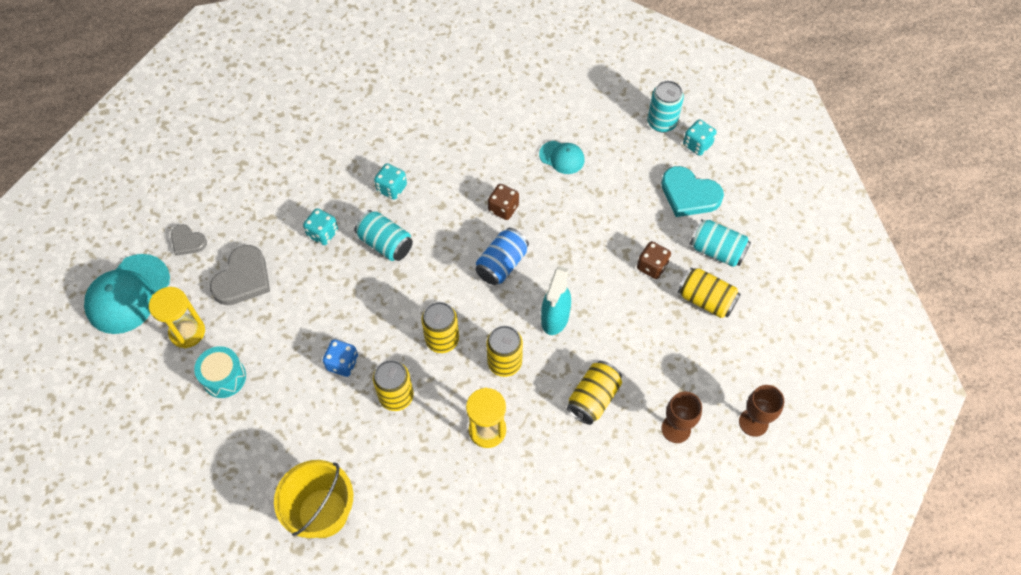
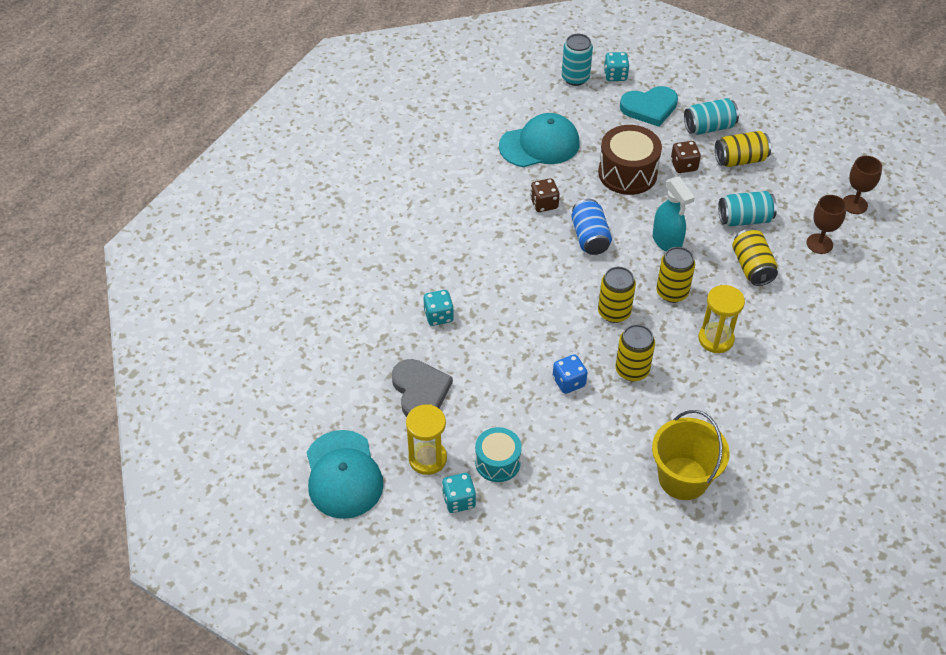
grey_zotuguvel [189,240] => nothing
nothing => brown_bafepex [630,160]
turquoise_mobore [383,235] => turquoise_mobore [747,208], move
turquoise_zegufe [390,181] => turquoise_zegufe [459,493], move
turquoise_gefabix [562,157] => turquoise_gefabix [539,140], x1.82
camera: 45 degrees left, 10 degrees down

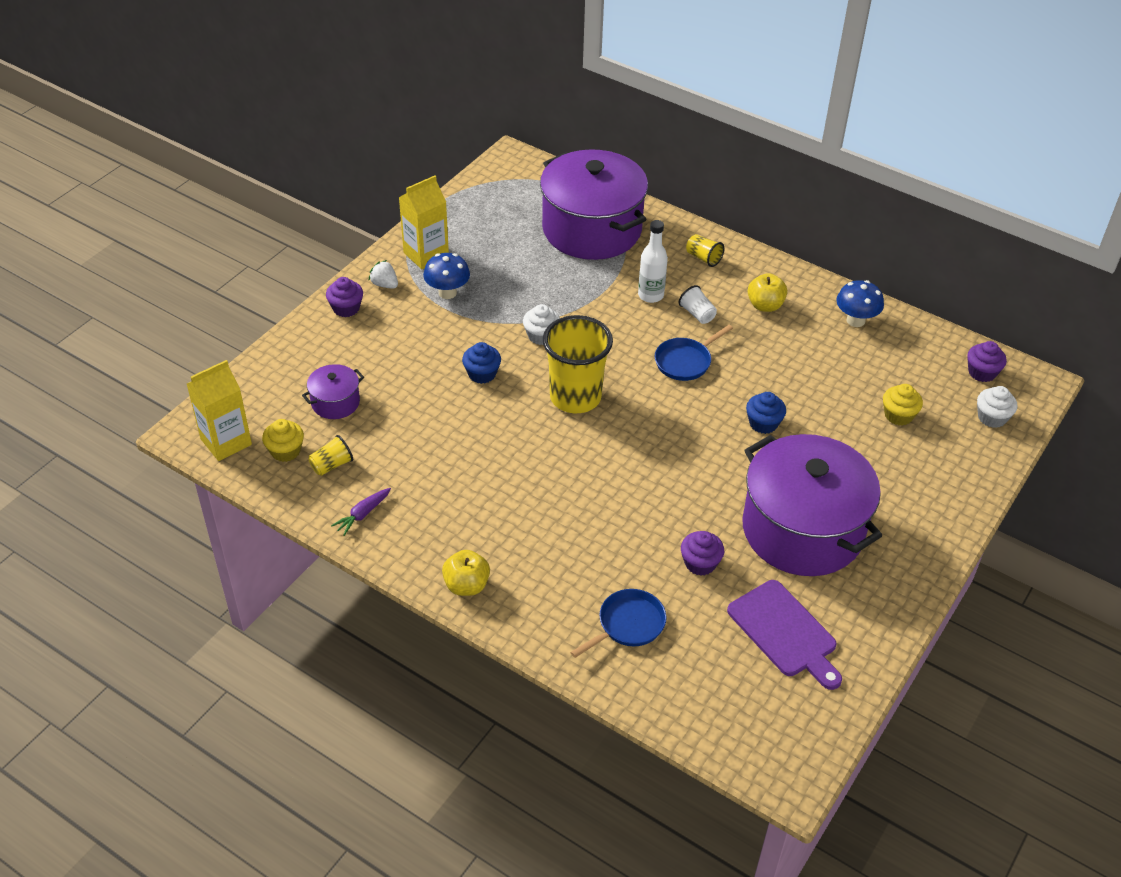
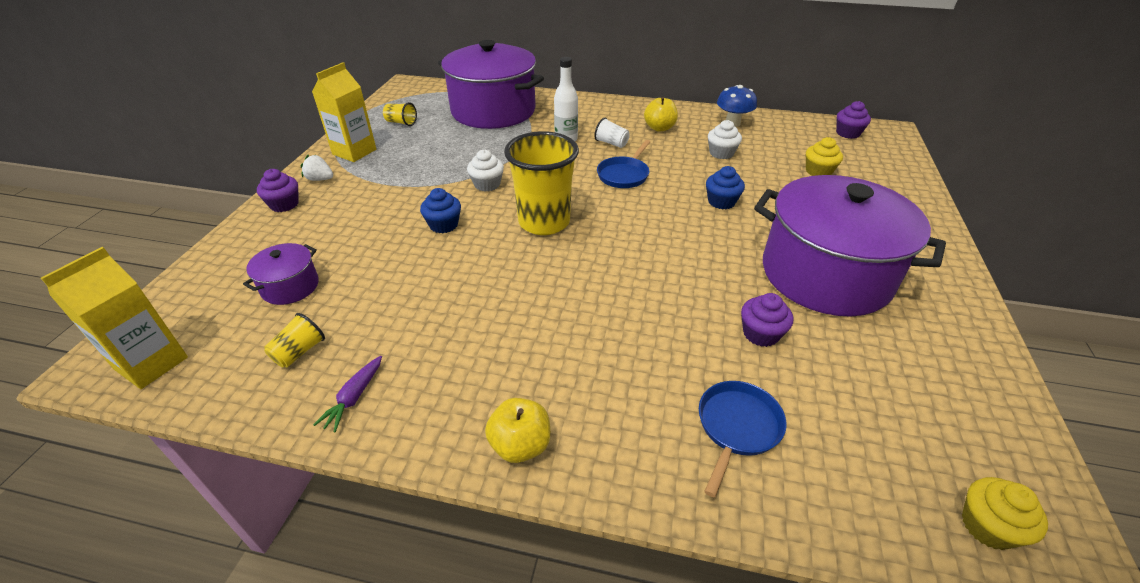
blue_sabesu [446,276] => nothing
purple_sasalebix [784,635] => nothing
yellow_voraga [283,440] => yellow_voraga [1005,513], move
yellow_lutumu [705,250] => yellow_lutumu [400,114], move
white_voraga [997,407] => white_voraga [725,139], move
camera: 20 degrees left, 5 degrees down

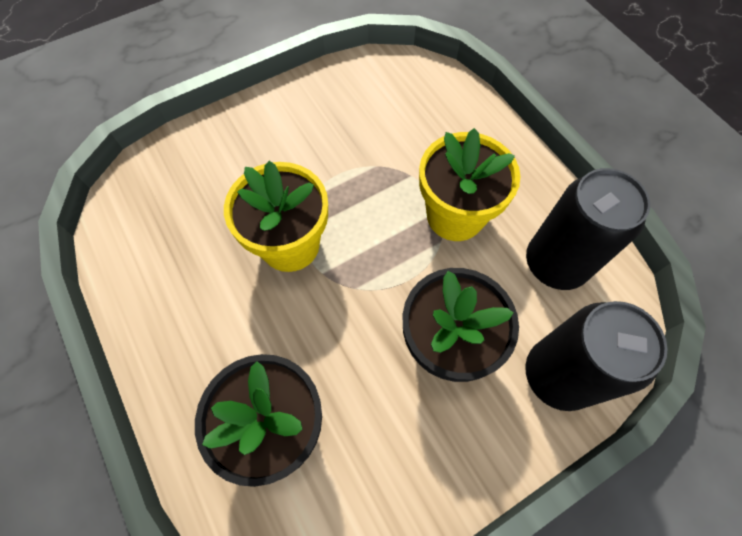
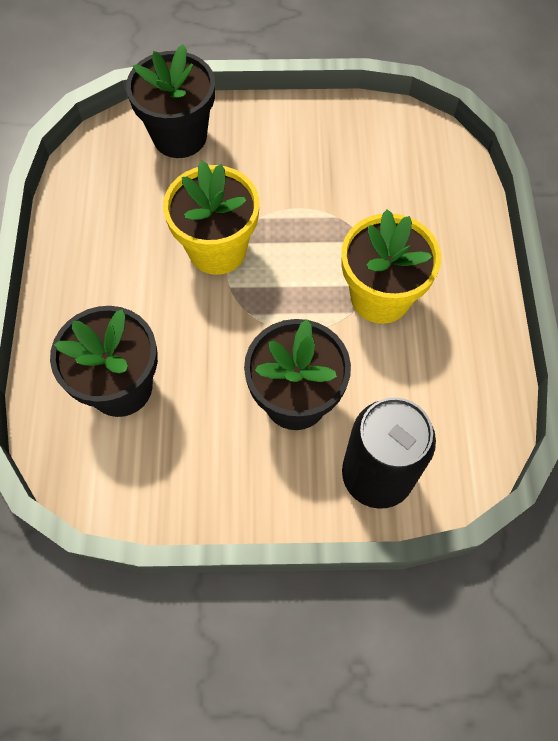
black_mobore [588,229] => nothing
nothing => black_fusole [170,101]
camera: 30 degrees right, 0 degrees up

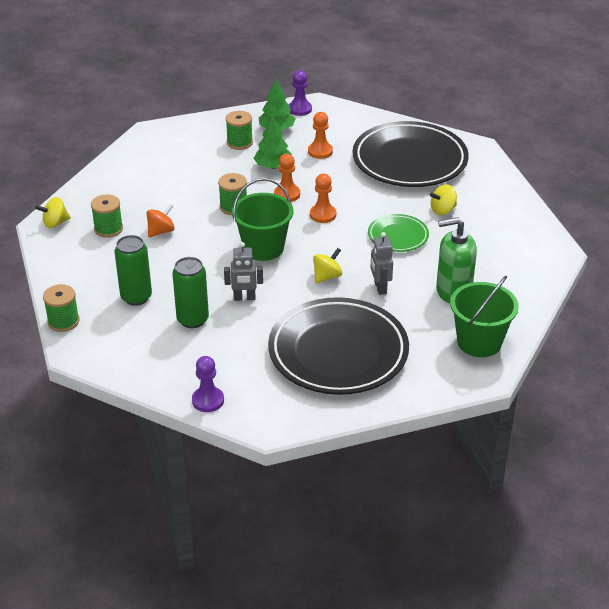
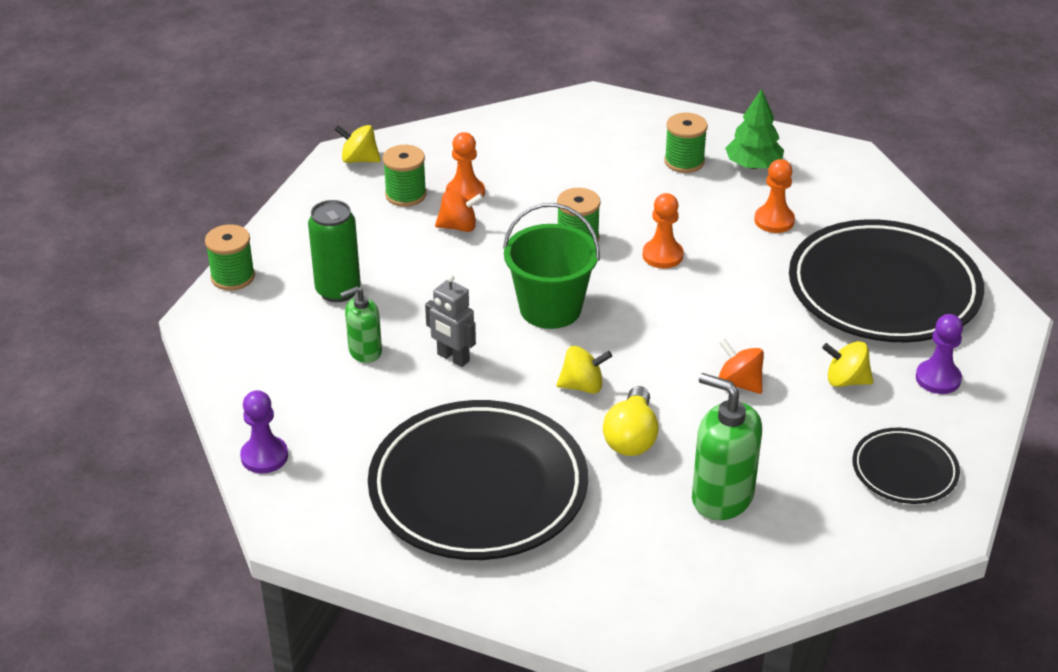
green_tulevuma [273,142] => nothing
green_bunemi [484,316] => nothing
nothing => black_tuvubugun [906,466]
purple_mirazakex [300,93] => purple_mirazakex [939,354], move
orange_mirazakex [323,198] => orange_mirazakex [465,166], move
green_mobore [190,292] => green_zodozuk [361,324]
green_tuvubugun [398,233] => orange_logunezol [741,366]
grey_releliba [381,263] => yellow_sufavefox [631,421]
camera: 40 degrees right, 0 degrees up

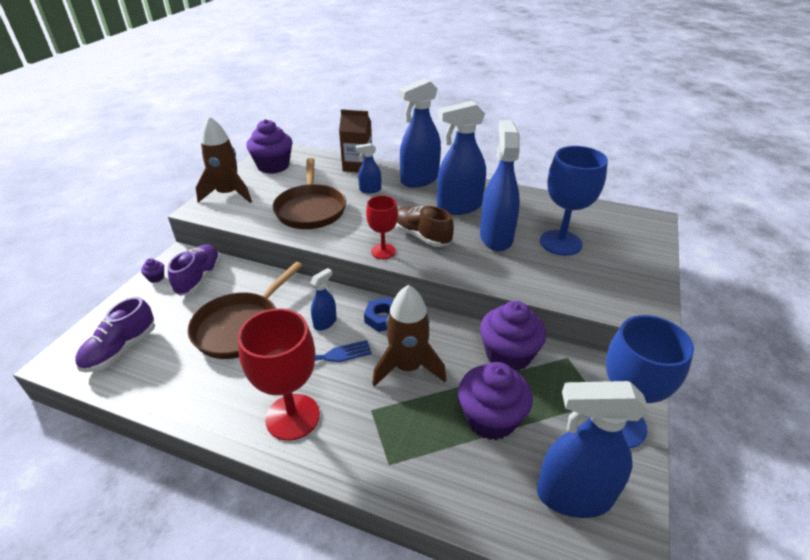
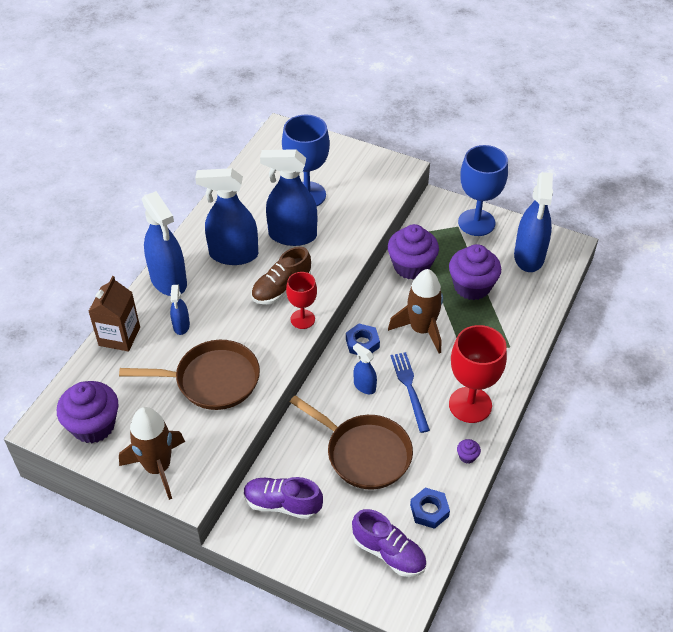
nothing => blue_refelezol [430,508]
purple_voraga [152,270] => purple_voraga [469,451], move
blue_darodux [461,158] => blue_darodux [226,216], 105 degrees clockwise
camera: 85 degrees left, 10 degrees up

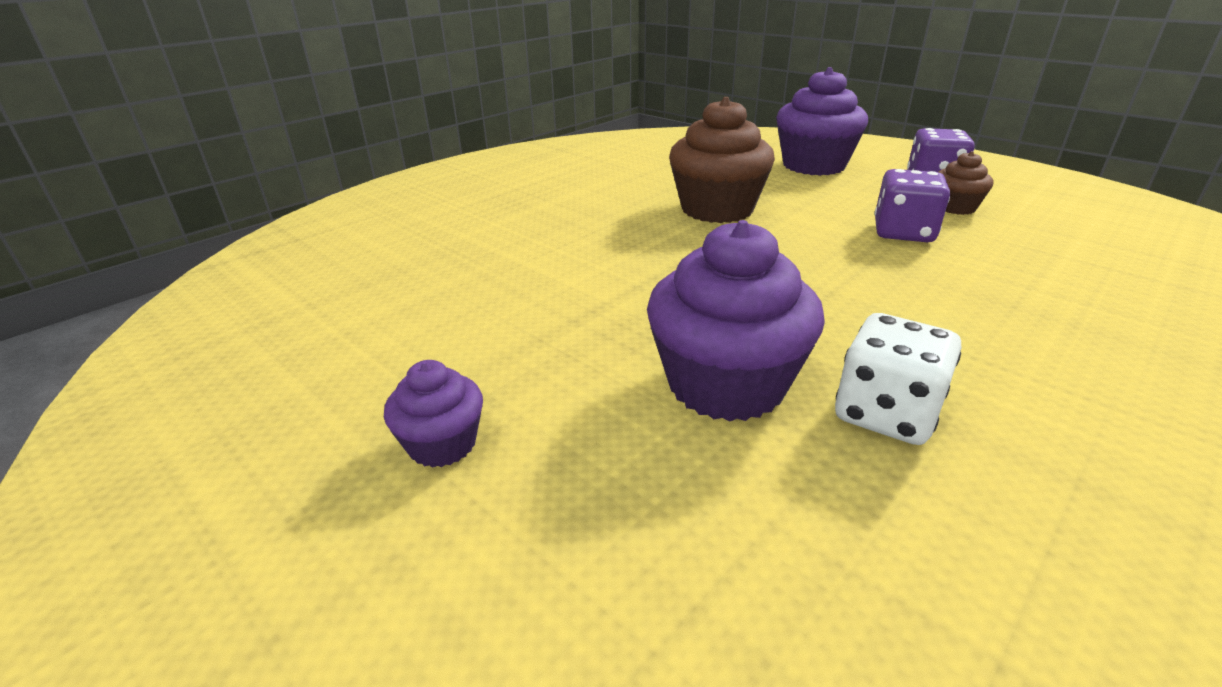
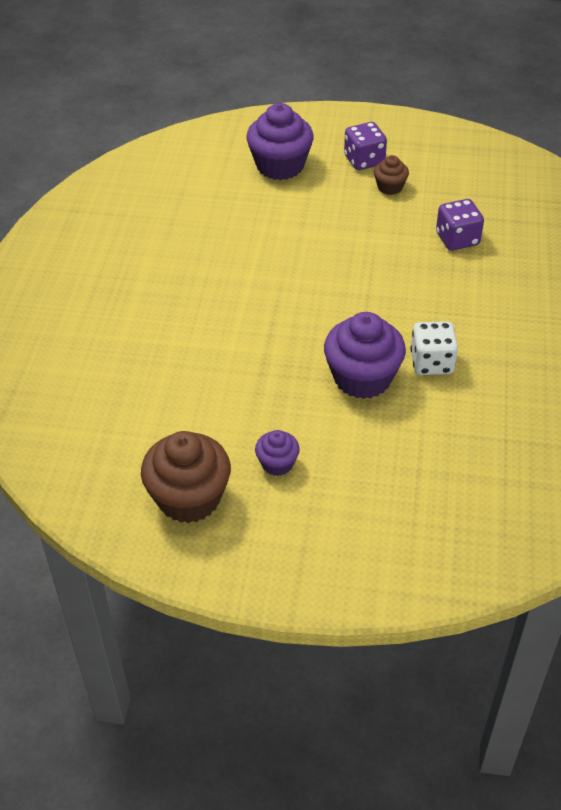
brown_voraga [722,160] => brown_voraga [186,477], move
purple_zegufe [912,205] => purple_zegufe [460,225], move
camera: 35 degrees left, 15 degrees up

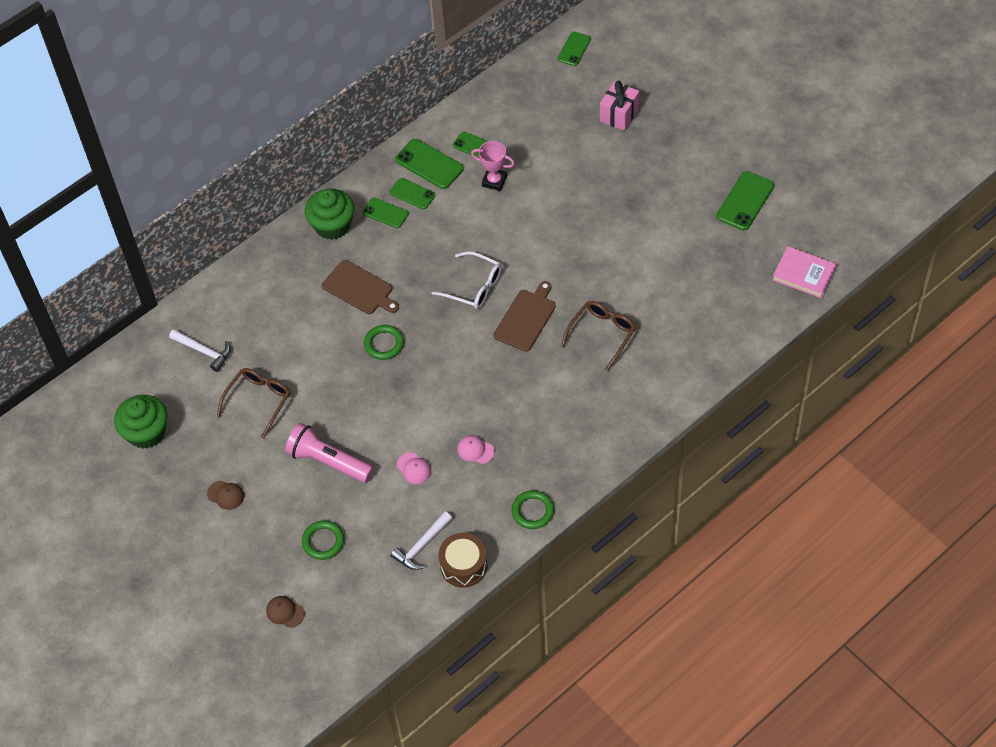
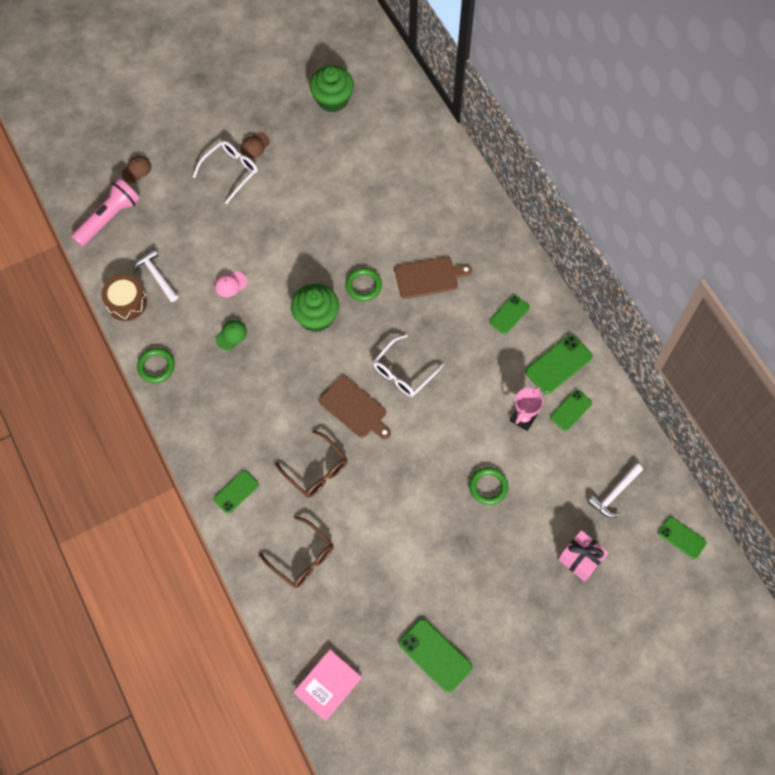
nothing => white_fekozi [225,172]
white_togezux [200,350] => white_togezux [615,490], move
brown_fekozi [254,403] => brown_fekozi [296,552], move
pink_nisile [329,453] => pink_nisile [105,212], move
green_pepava [323,540] => green_pepava [488,486], move
green_voraga [329,214] => green_voraga [315,308], move
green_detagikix [412,193] => green_detagikix [236,492], move
pink_gefabix [476,449] => green_gefabix [231,335]
brown_sasalebix [360,287] => brown_sasalebix [433,278], 150 degrees counterclockwise
camera: 100 degrees right, 10 degrees up

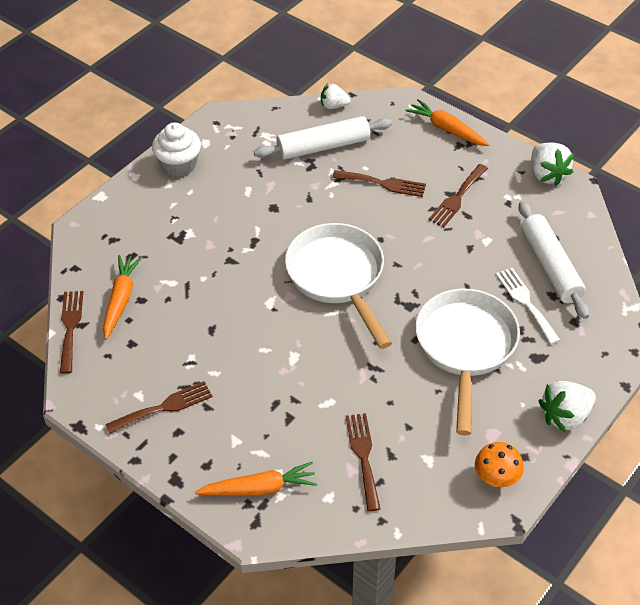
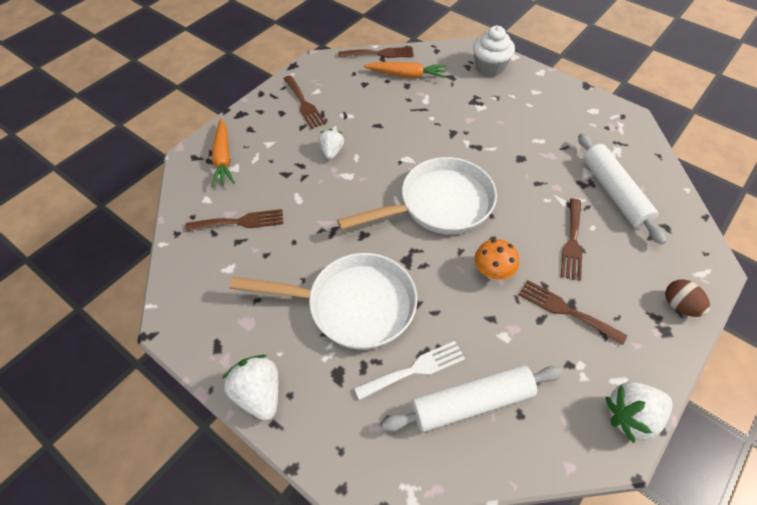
white_voraga [176,149] => white_voraga [494,51], move
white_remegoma [336,96] => white_remegoma [331,144], move
orange_sabesu [499,464] => orange_sabesu [496,259], move
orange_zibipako [447,122] => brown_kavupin [687,298]
camera: 90 degrees right, 5 degrees up

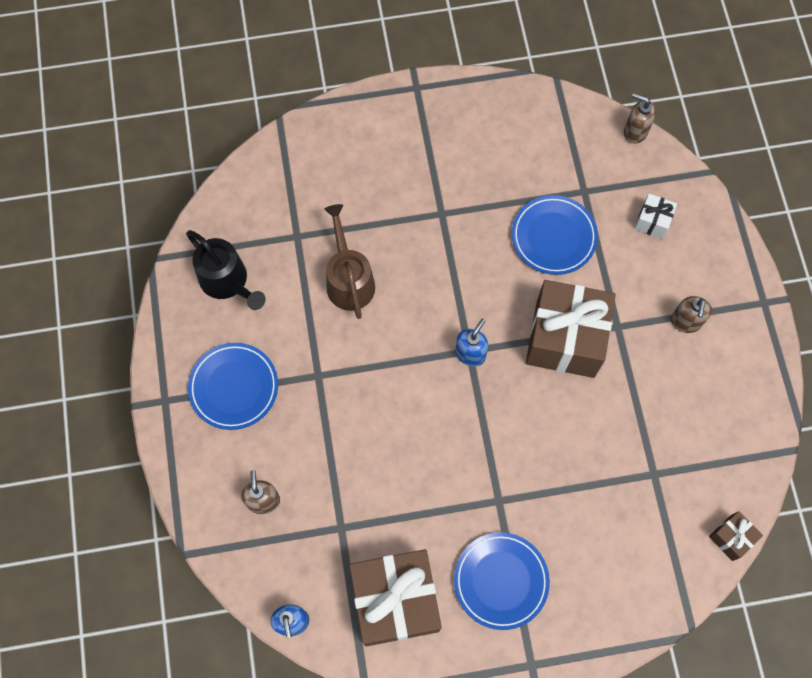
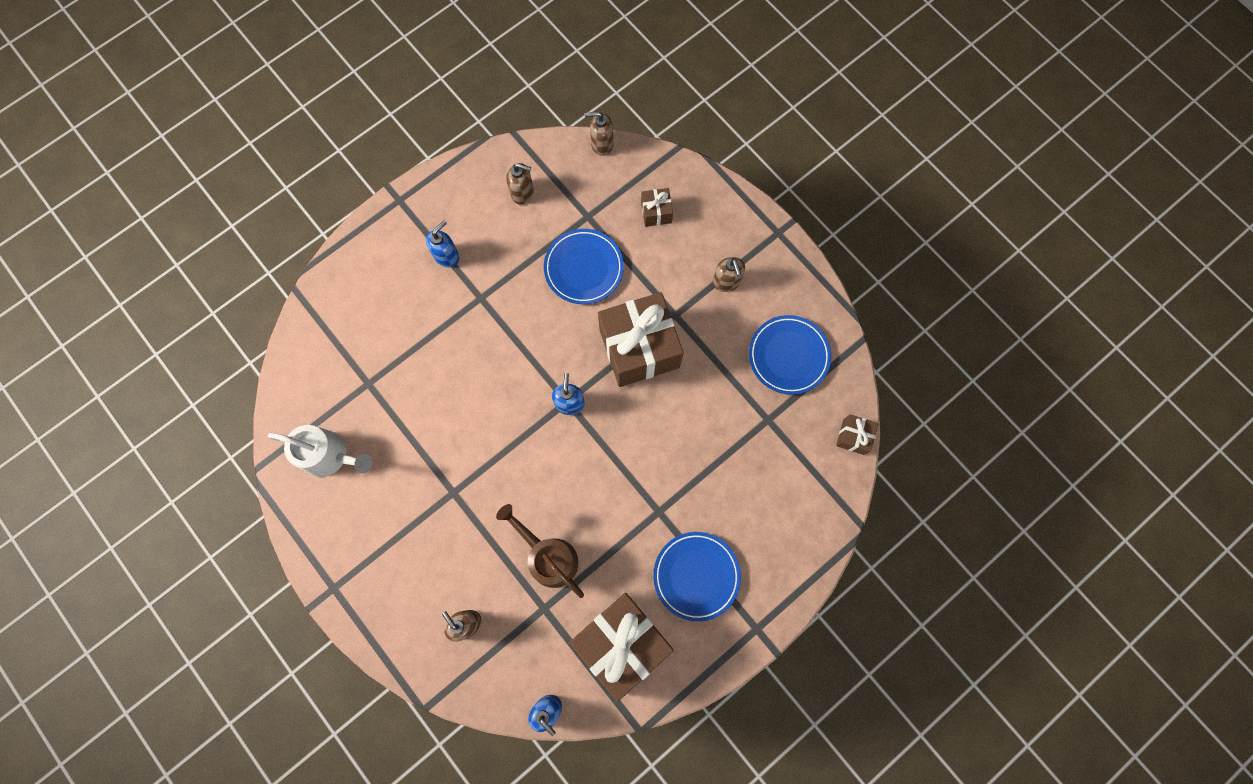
nothing => blue_zodozuk [442,244]
nothing => brown_zodozuk [520,184]
blue_tuvubugun [233,386] => blue_tuvubugun [790,355], move
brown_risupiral [349,261] => brown_risupiral [540,551], move
black_risupiral [226,270] => white_risupiral [320,451]
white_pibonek [655,216] => brown_pibonek [657,207]
camera: 30 degrees left, 5 degrees up

